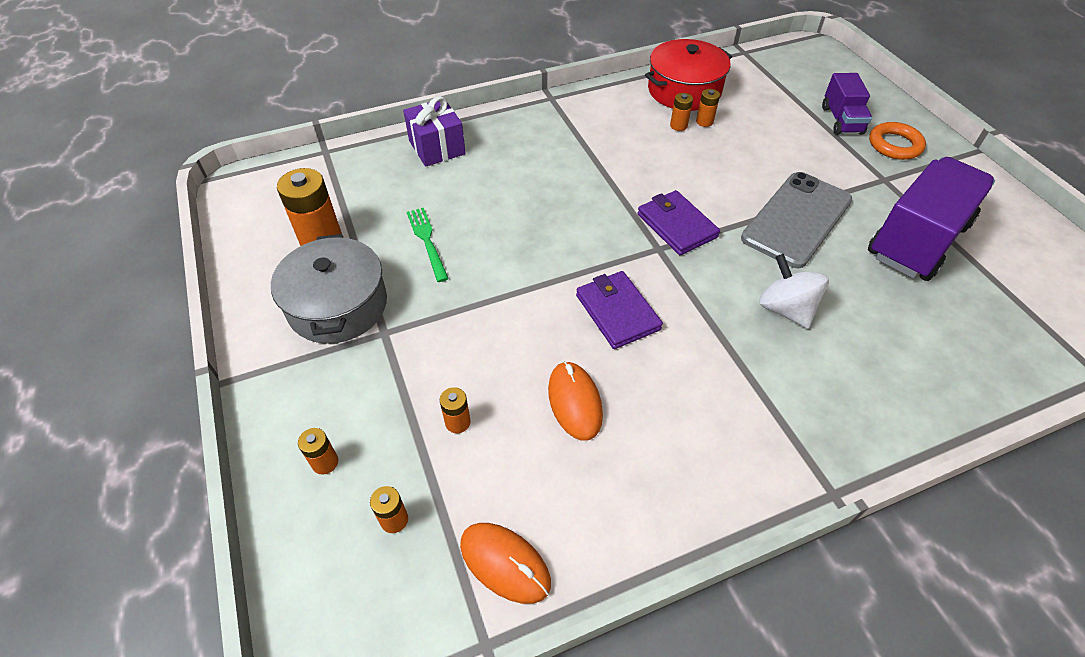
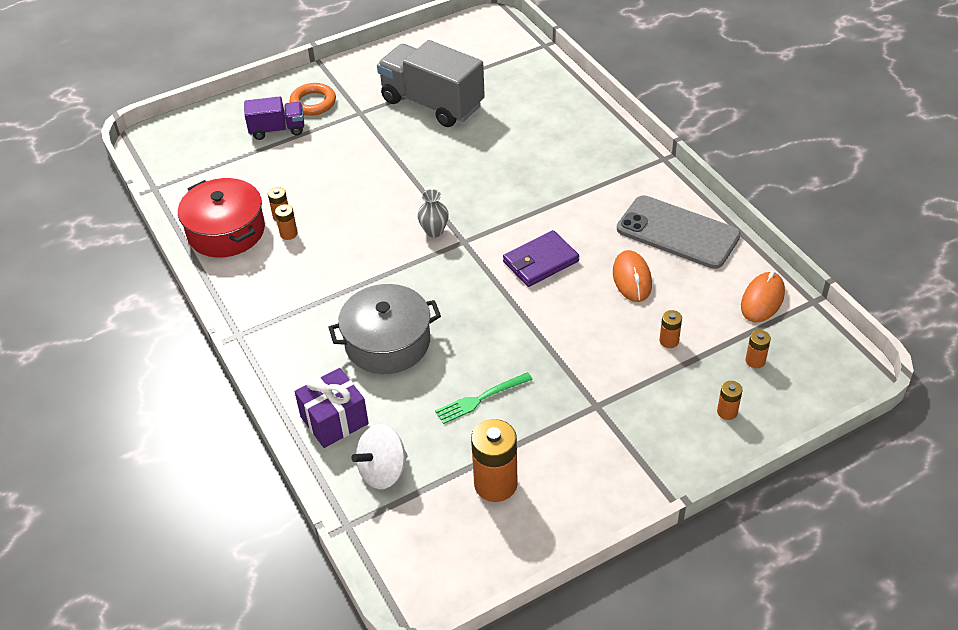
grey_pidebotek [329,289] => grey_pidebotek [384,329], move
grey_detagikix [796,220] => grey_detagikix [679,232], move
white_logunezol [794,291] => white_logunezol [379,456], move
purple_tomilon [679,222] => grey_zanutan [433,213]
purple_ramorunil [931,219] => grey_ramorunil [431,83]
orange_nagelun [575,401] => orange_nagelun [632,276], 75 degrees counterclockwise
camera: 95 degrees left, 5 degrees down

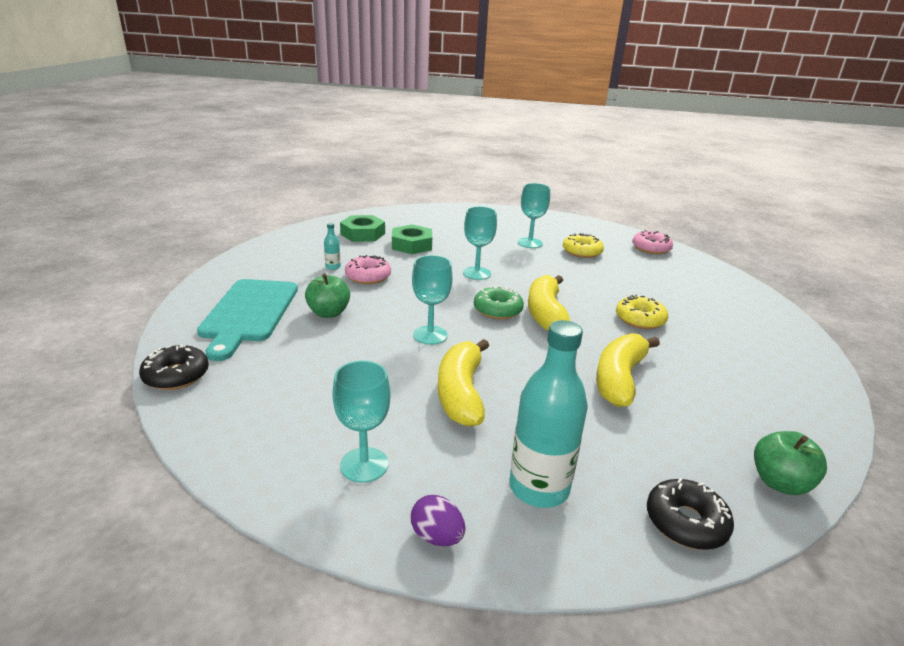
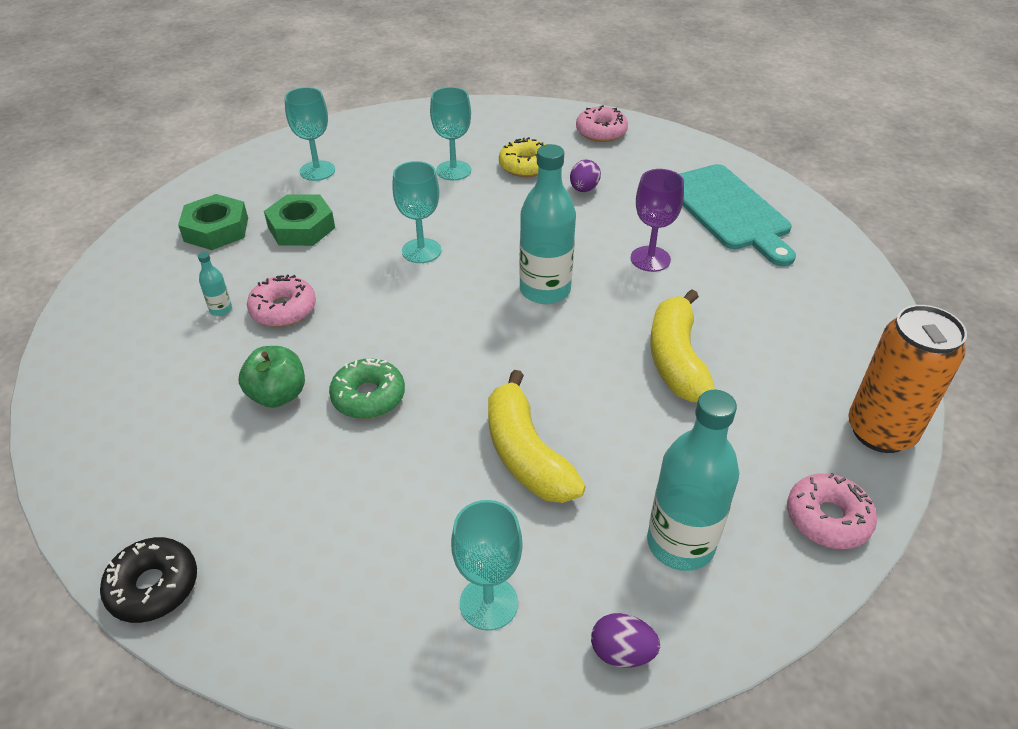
nothing => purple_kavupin [585,176]
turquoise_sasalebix [247,320] => turquoise_sasalebix [737,215], move
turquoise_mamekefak [432,300] => turquoise_mamekefak [309,134], move
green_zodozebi [499,302] => green_zodozebi [367,388], move
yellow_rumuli [549,303] => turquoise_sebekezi [547,224]
yellow_zodozebi [642,312] => purple_mamekefak [657,220]
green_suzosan [790,463] => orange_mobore [907,379]
black_zodozebi [690,514] => pink_zodozebi [832,511]
camera: 25 degrees left, 15 degrees up

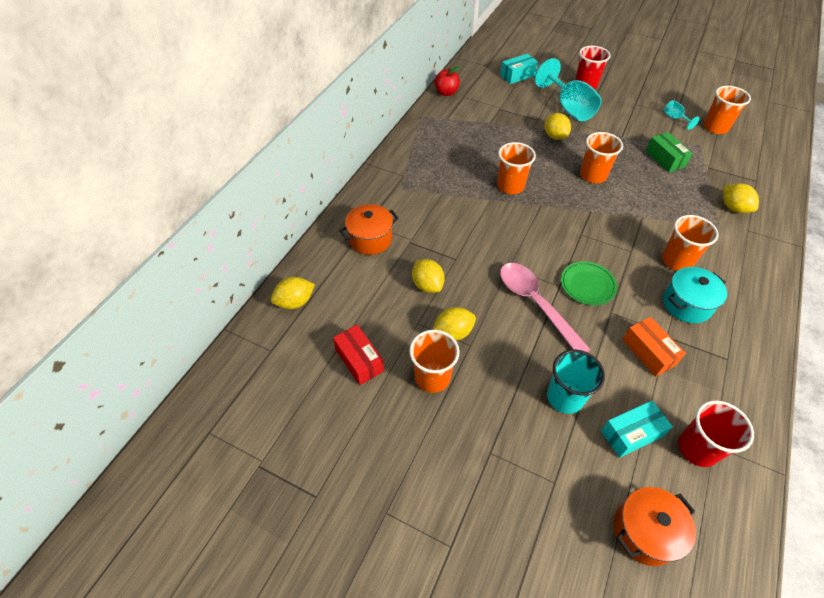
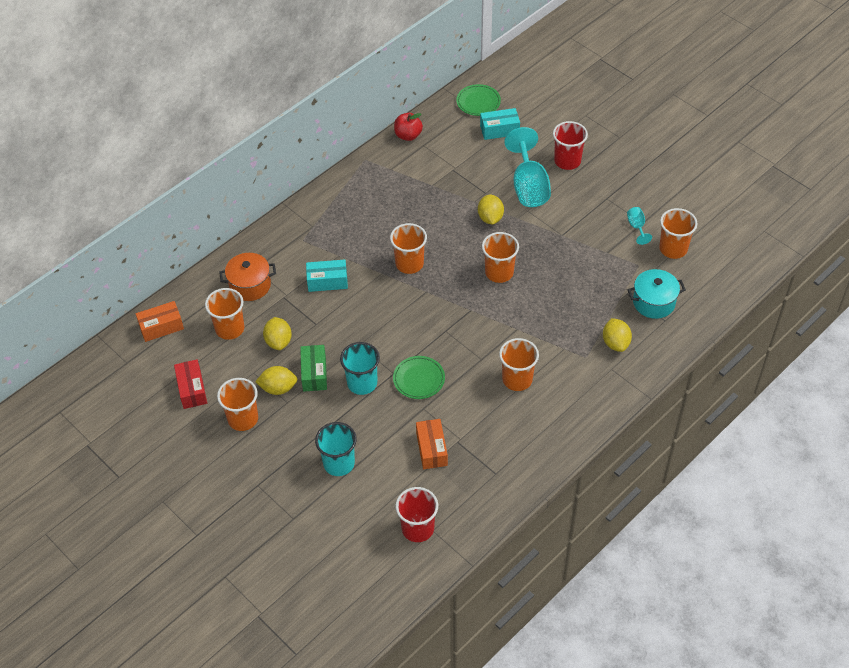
orange_pidebotek [655,526] => nothing
nothing => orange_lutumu [224,314]
nothing => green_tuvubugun [478,100]
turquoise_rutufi [637,429] => turquoise_rutufi [327,276], move
green_rutufi [669,152] => green_rutufi [313,368], move
turquoise_pidebotek [695,295] => turquoise_pidebotek [656,294], move
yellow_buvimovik [293,293] => orange_rutufi [160,321]
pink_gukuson [545,307] => turquoise_lutumu [360,368]
camera: 20 degrees right, 0 degrees up

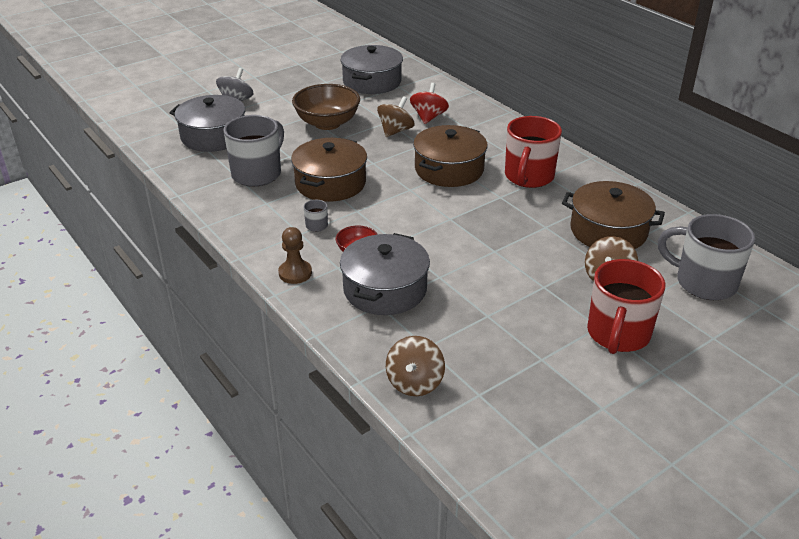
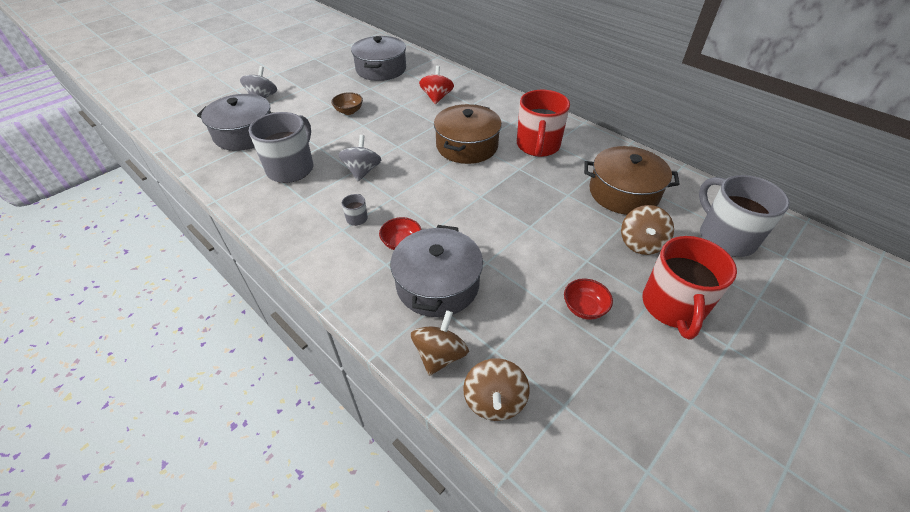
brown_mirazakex [295,255] => nothing
nothing => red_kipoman [588,299]
brown_logunezol [396,116] => brown_logunezol [440,343], move
brown_pidebotek [329,170] => grey_logunezol [360,158]
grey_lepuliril [706,257] => grey_lepuliril [744,216], 45 degrees clockwise
brown_kipoman [326,107] => brown_kipoman [347,103], x0.51
camera: 10 degrees left, 10 degrees up

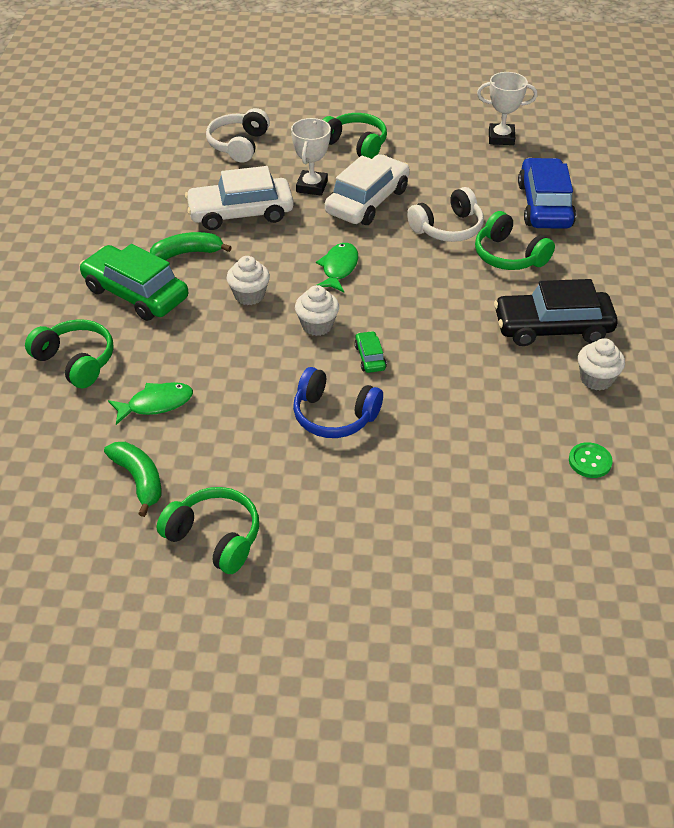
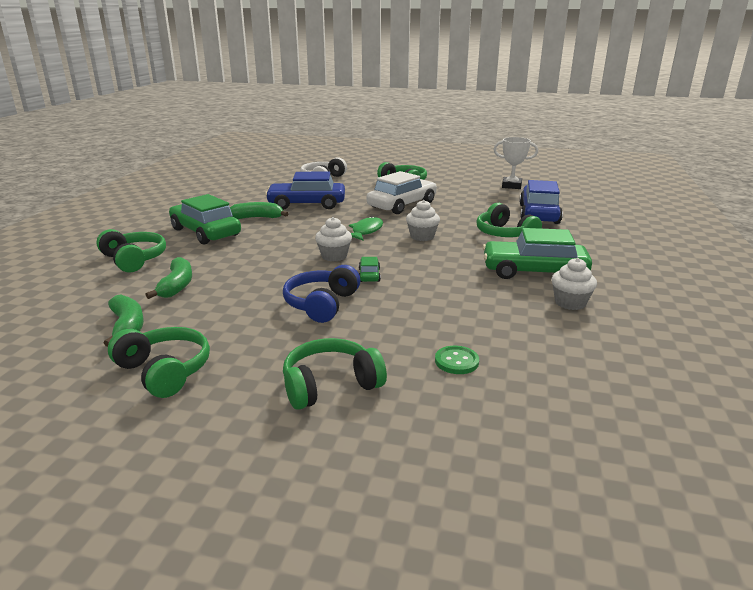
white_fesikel [311,157] => nothing
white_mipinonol [445,214] => nothing
nothing => green_mipinonol [335,374]
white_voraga [248,280] => white_voraga [423,220], move
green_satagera [591,460] => green_satagera [457,360], move
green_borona [150,403] => green_rumuli [169,278]
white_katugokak [239,198] => blue_katugokak [305,191]
black_katugokak [556,312] => green_katugokak [537,253]
blue_mipinonol [338,402] => blue_mipinonol [321,294], 75 degrees clockwise
camera: 10 degrees right, 20 degrees down

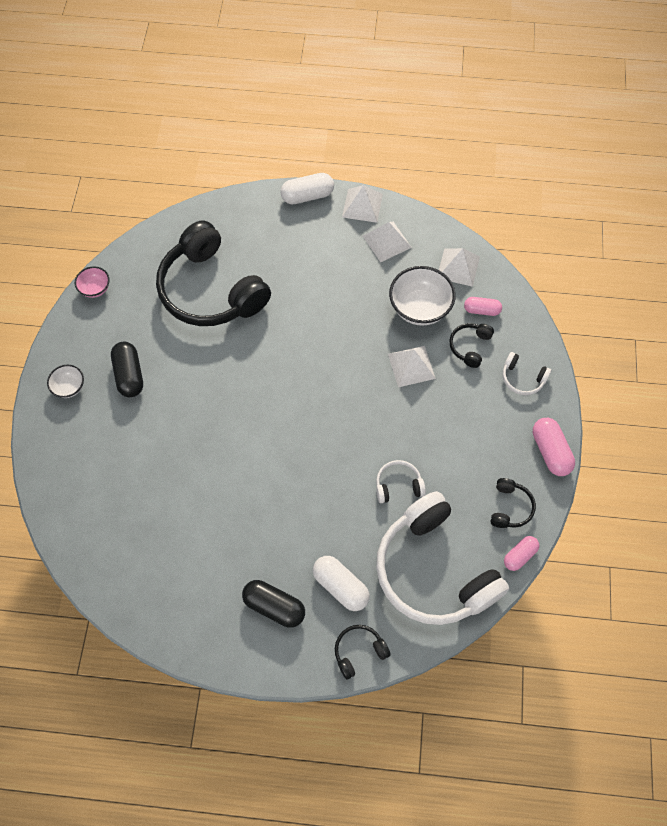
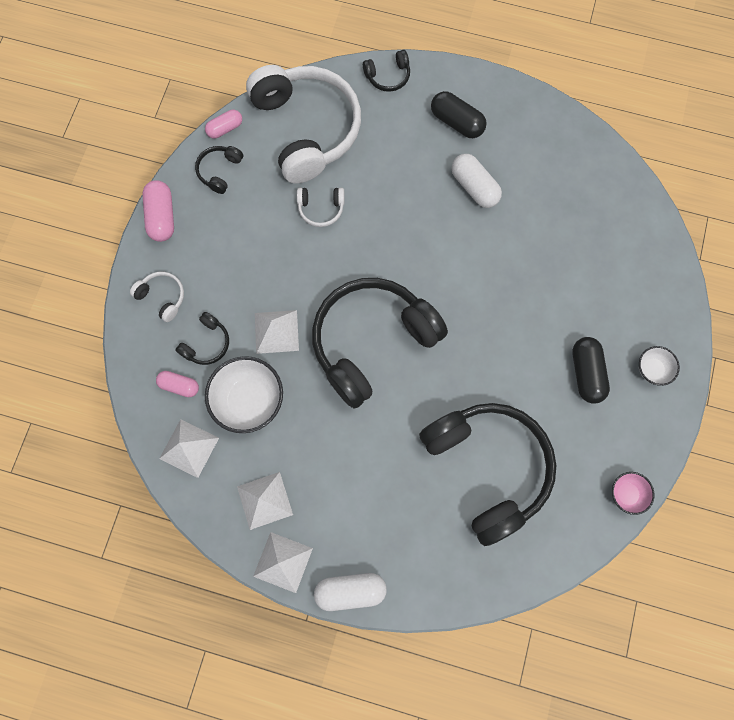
nothing => black_mipinonol [380,343]
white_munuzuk [341,583] => white_munuzuk [477,181], move
camera: 170 degrees left, 10 degrees up

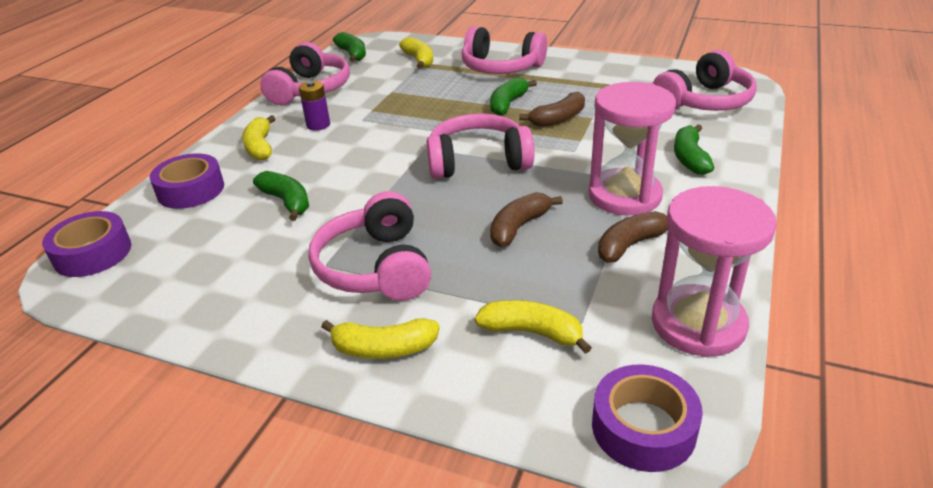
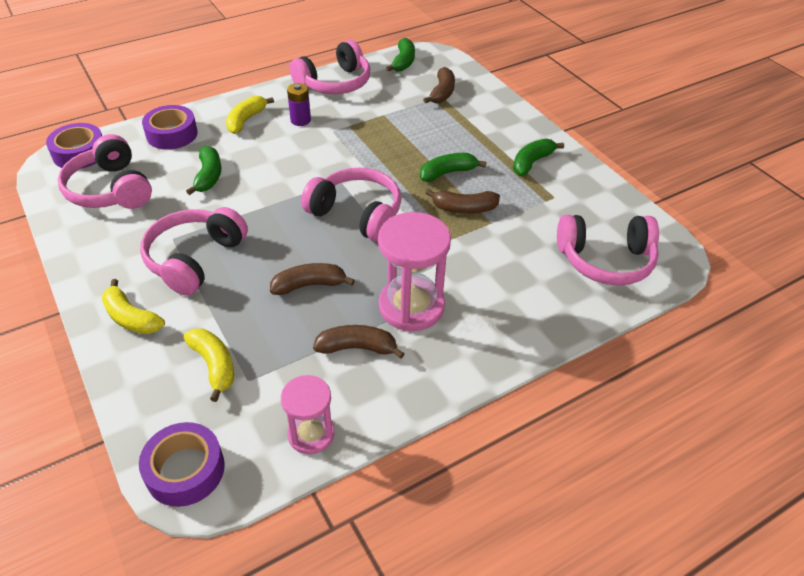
pink_mipinonol [504,50] => pink_mipinonol [104,171], move
green_rumuli [694,149] => green_rumuli [538,157], move
yellow_rumuli [416,53] => brown_rumuli [439,85]
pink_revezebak [714,271] => pink_revezebak [308,414], x0.61
camera: 35 degrees right, 10 degrees up

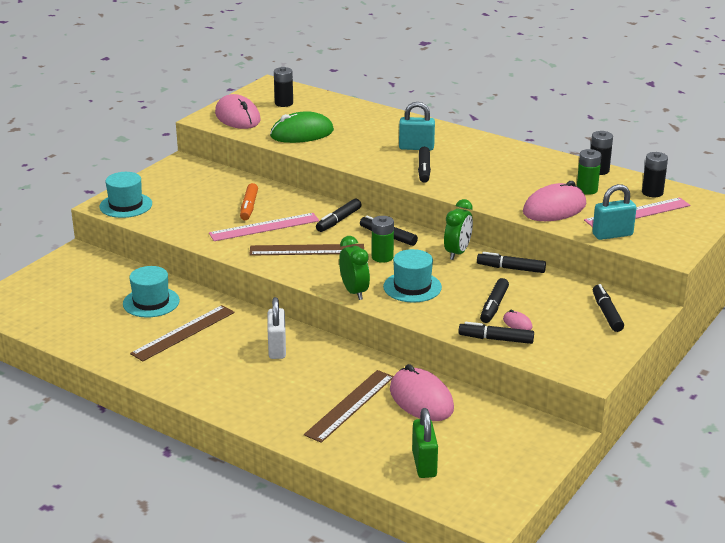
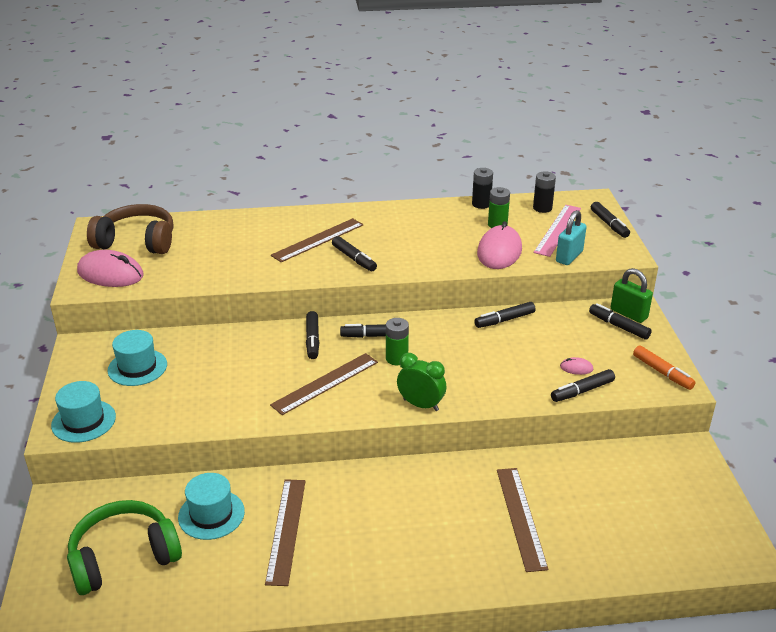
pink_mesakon [264,227] => nothing
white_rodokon [277,328] => nothing
green_nagelun [302,127] => nothing
pink_nagelun [422,392] => nothing
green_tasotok [458,229] => nothing
nothing => green_mipinonol [124,547]
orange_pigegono [249,201] => orange_pigegono [664,367], move
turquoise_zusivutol [412,276] => turquoise_zusivutol [137,358], move
green_rodokon [425,443] => green_rodokon [632,295], move
black_pigegono [494,300] => black_pigegono [610,220], move
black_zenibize [283,87] => brown_mipinonol [130,229]
turquoise_rodokon [417,126] => brown_mesakon [317,240]
camera: 40 degrees left, 5 degrees up

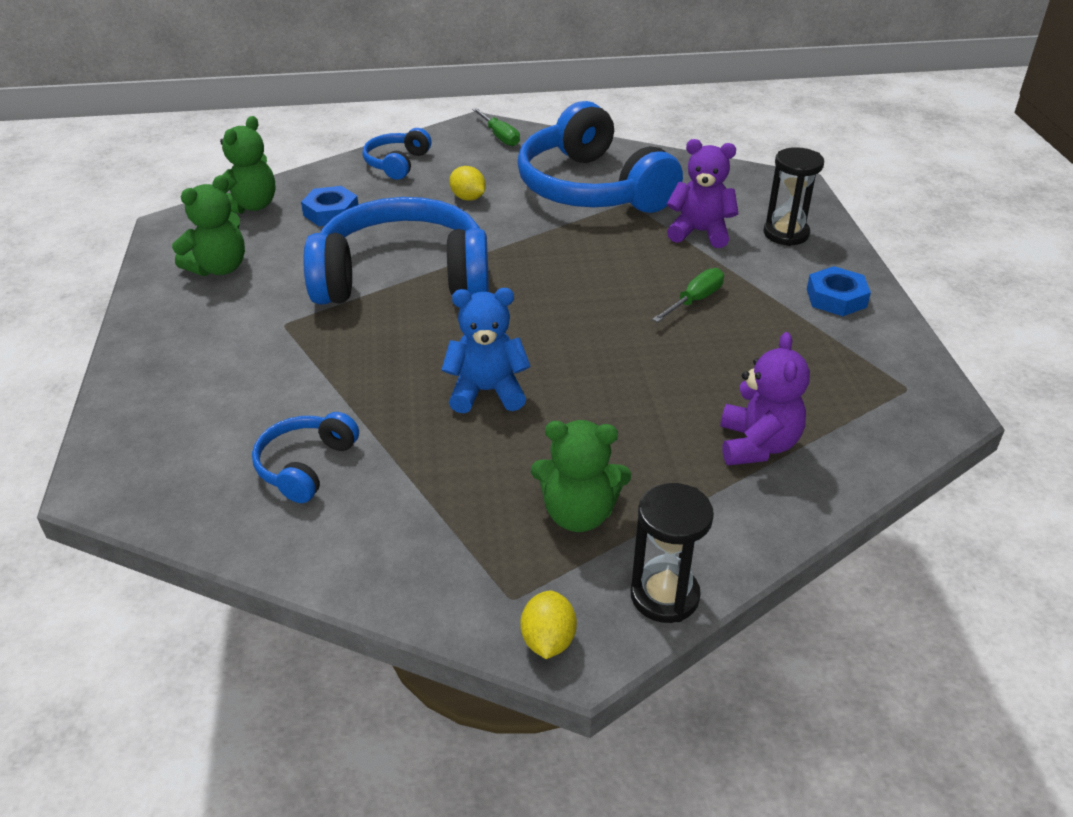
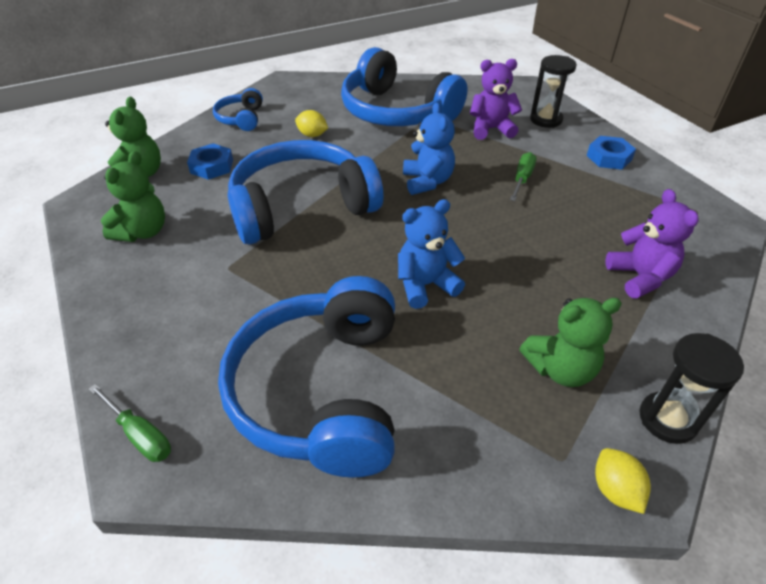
nothing => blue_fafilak [429,148]
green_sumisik [496,127] => green_sumisik [130,423], move
blue_mipinonol [305,457] => blue_mipinonol [306,377], x2.16
camera: 20 degrees left, 5 degrees up

